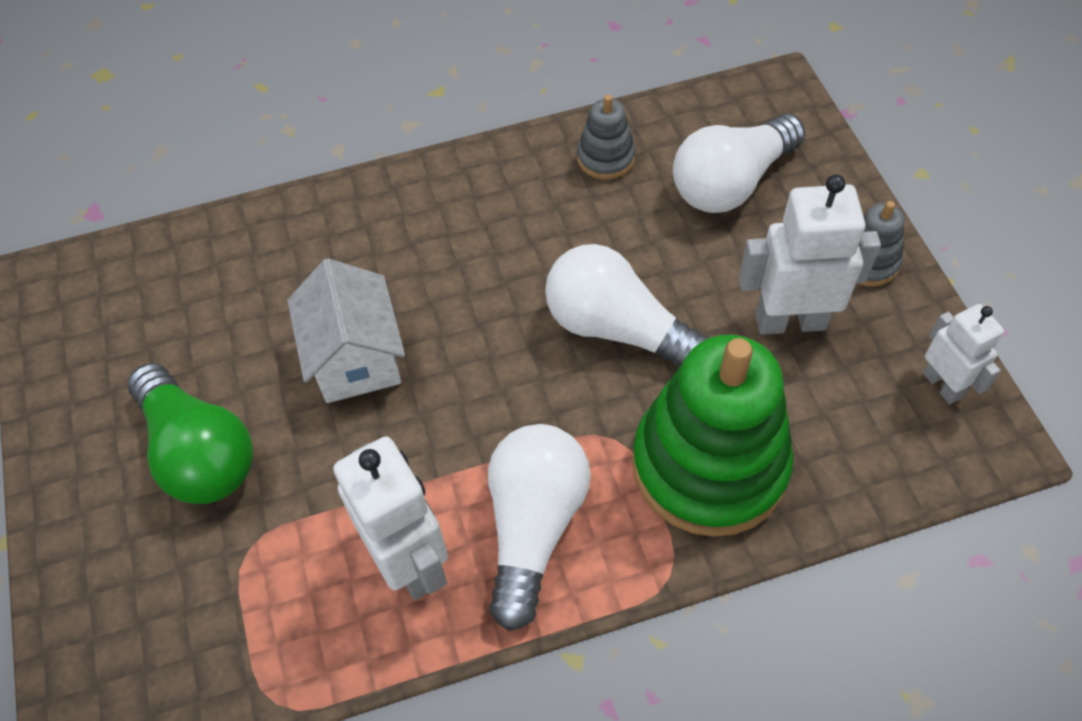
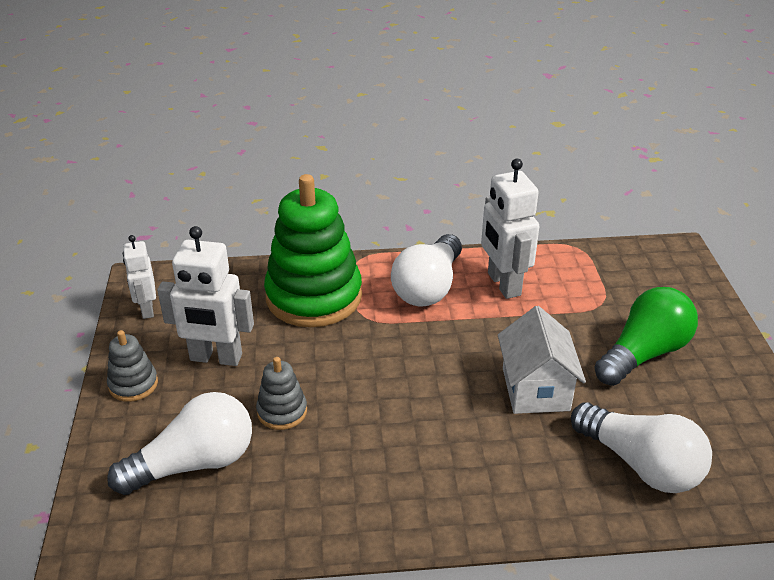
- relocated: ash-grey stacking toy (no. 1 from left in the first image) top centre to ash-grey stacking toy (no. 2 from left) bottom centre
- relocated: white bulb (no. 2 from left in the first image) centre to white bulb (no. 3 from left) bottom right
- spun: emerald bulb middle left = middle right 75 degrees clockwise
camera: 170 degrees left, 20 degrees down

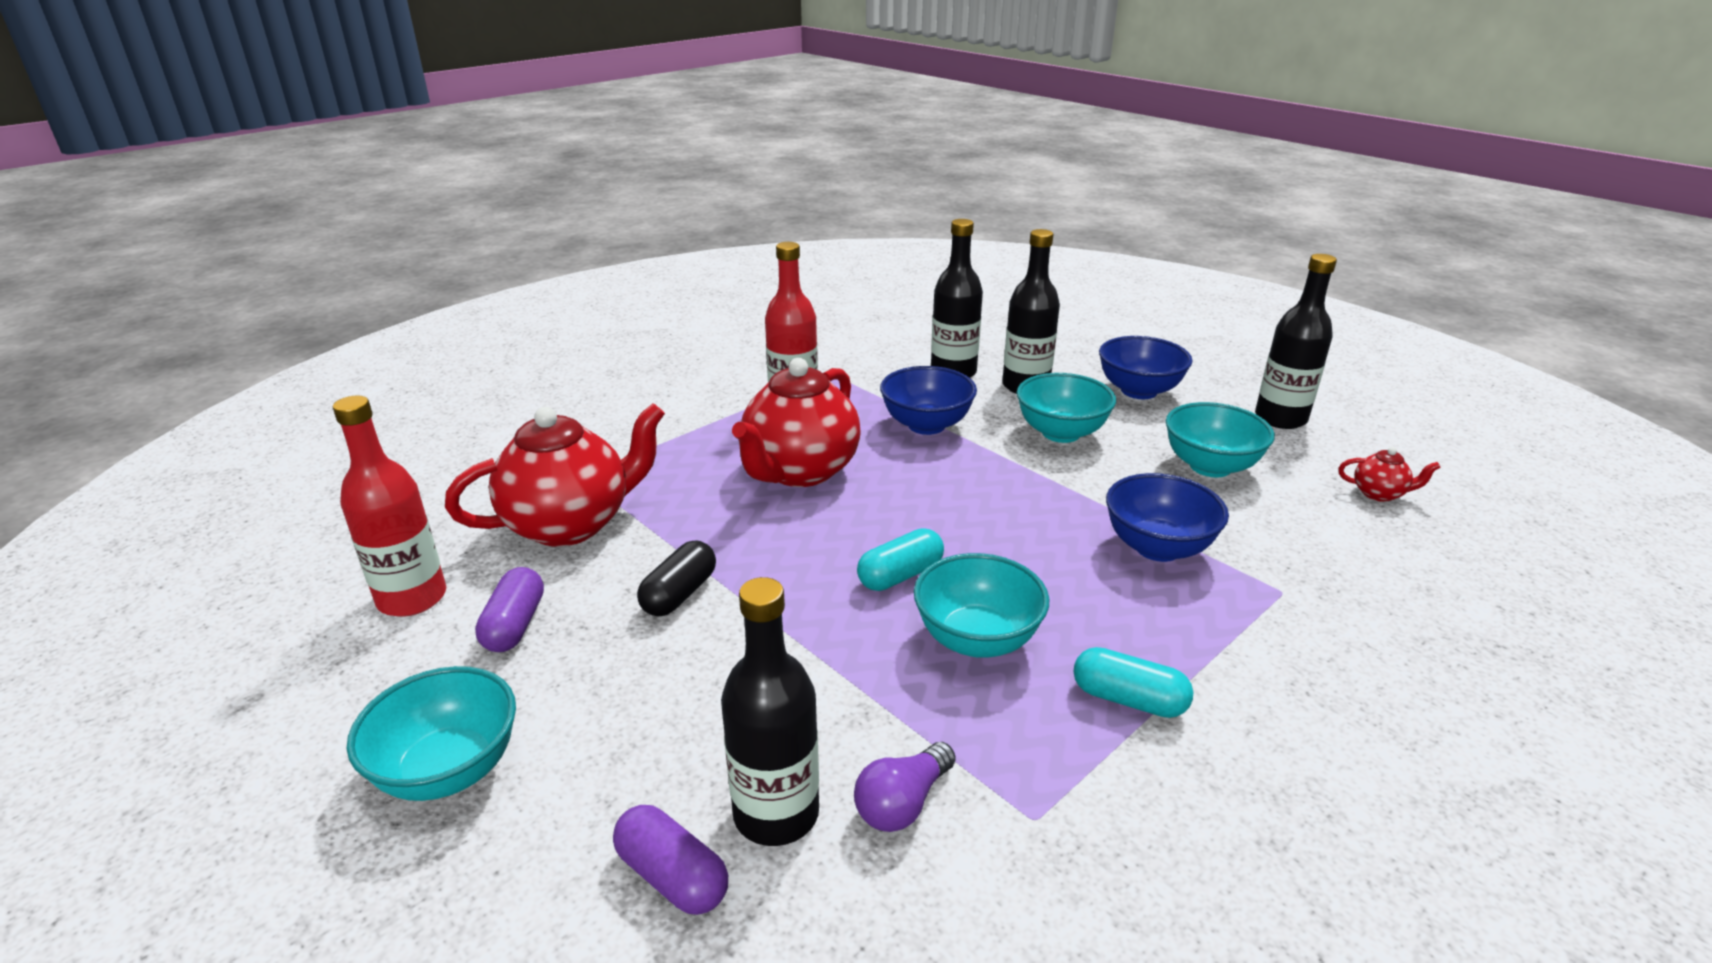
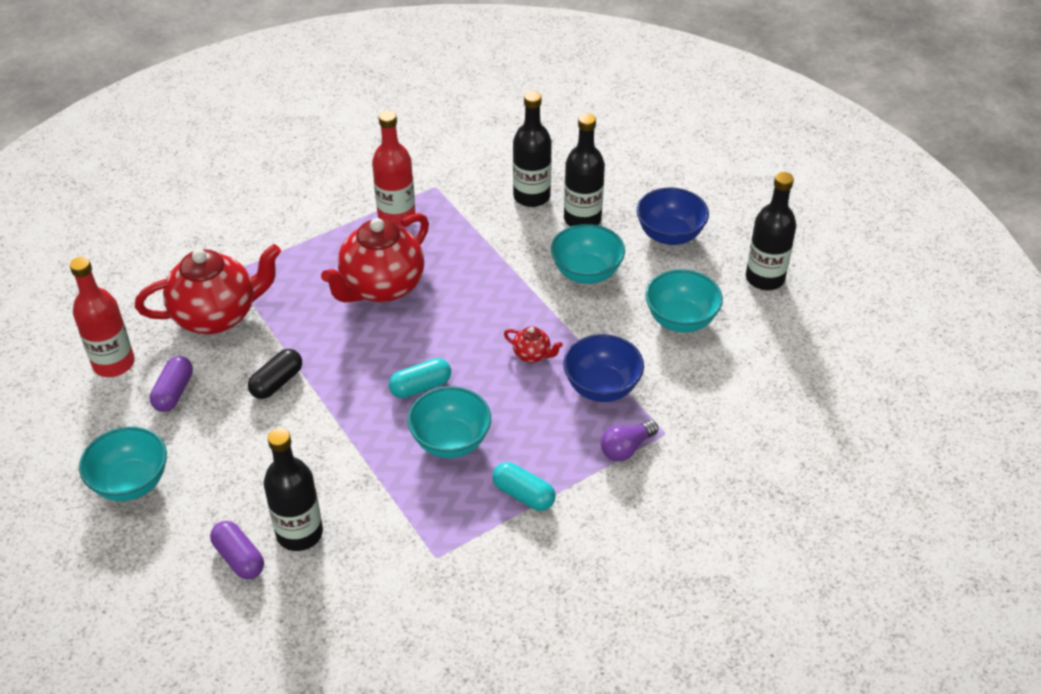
- relocated: red china teapot (no. 3 from left) middle right to centre
- relocated: violet bulb bottom centre to centre
- missing: blue serving bowl (no. 1 from left) centre
camera: 10 degrees right, 15 degrees up

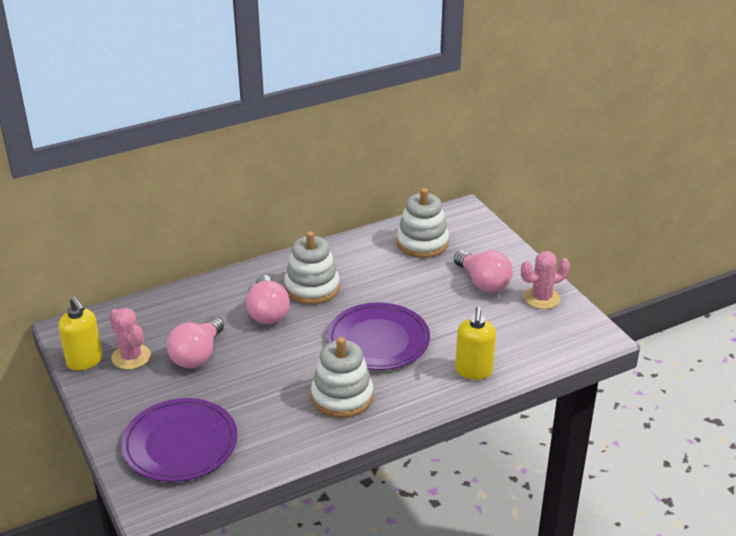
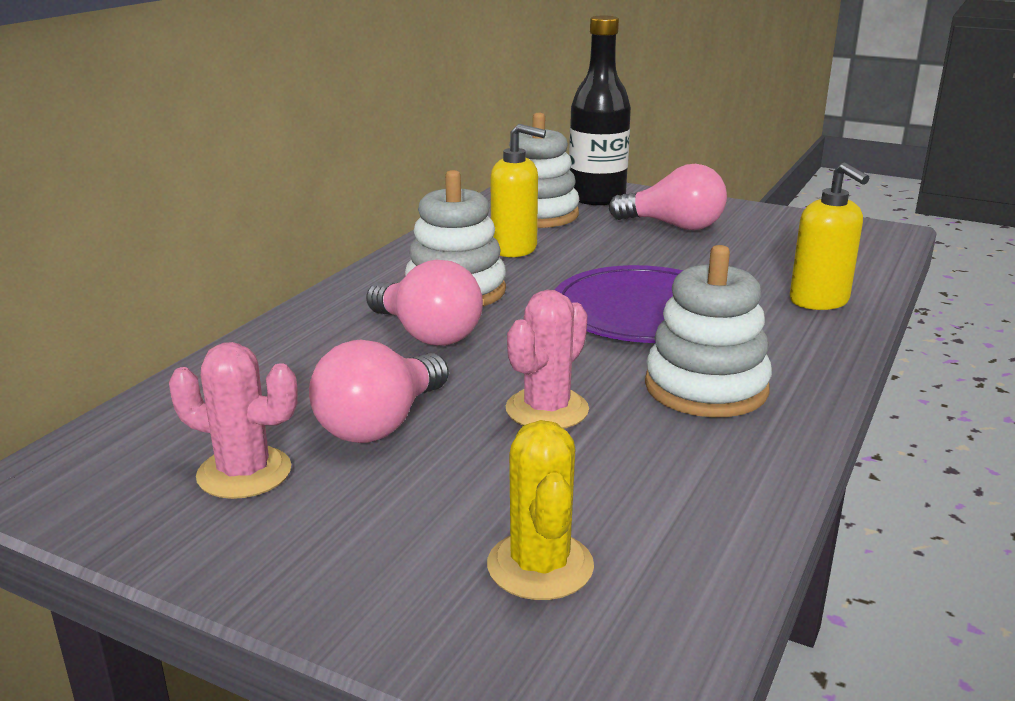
- spun: pink bulb (no. 1 from left) middle left = centre 45 degrees clockwise
- exchanged: violet flat dish (no. 1 from left) bottom left to golden saguaro cactus bottom centre
- relocated: golden pump bottle (no. 1 from left) middle left to top centre
- relocated: pink saguaro cactus (no. 2 from left) middle right to centre
- appeared: jet-black flask top centre
camera: 35 degrees left, 10 degrees down

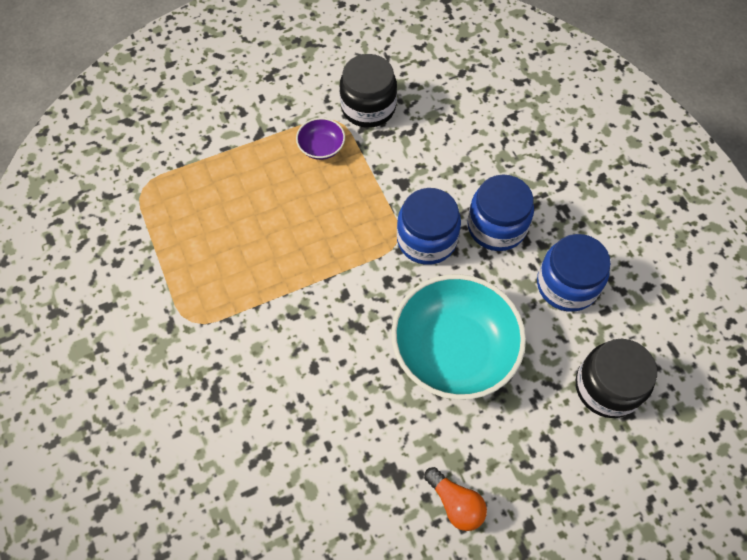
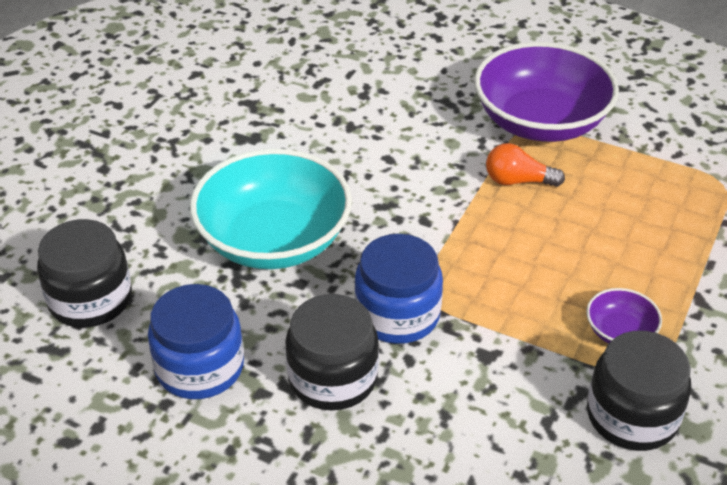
- colour: blue jar (no. 2 from left) middle right to jet-black jar (no. 2 from left) bottom centre
- appeared: violet serving bowl (no. 1 from left) top right
- relocated: orange bulb bottom centre to middle right
camera: 140 degrees right, 20 degrees down

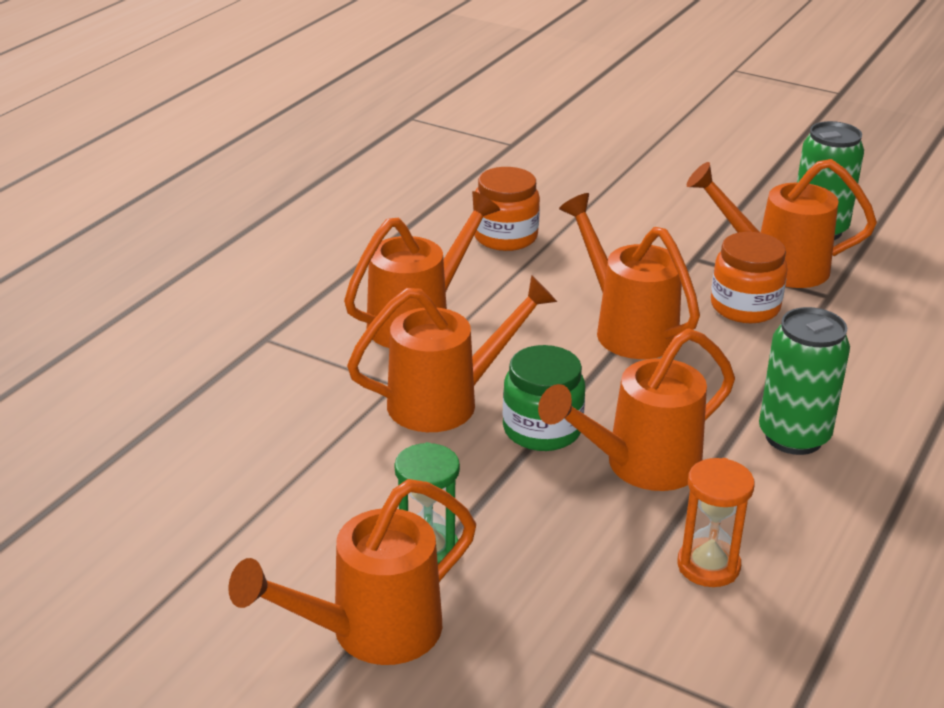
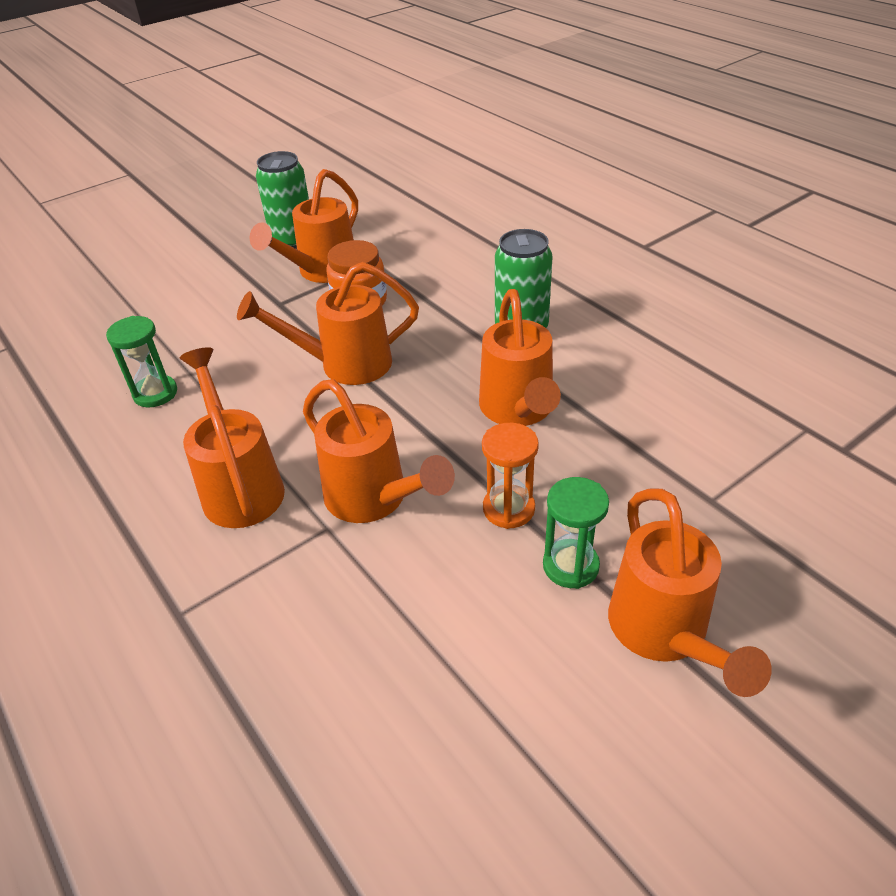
- exchanged: orange jar (no. 1 from left) top centre to emerald hourglass (no. 1 from left) middle left
- spun: orange watering can (no. 3 from left in the first image) centre = centre 135 degrees clockwise
- relocated: orange hourglass bottom right to centre
- missing: emerald jar centre
camera: 65 degrees left, 10 degrees up

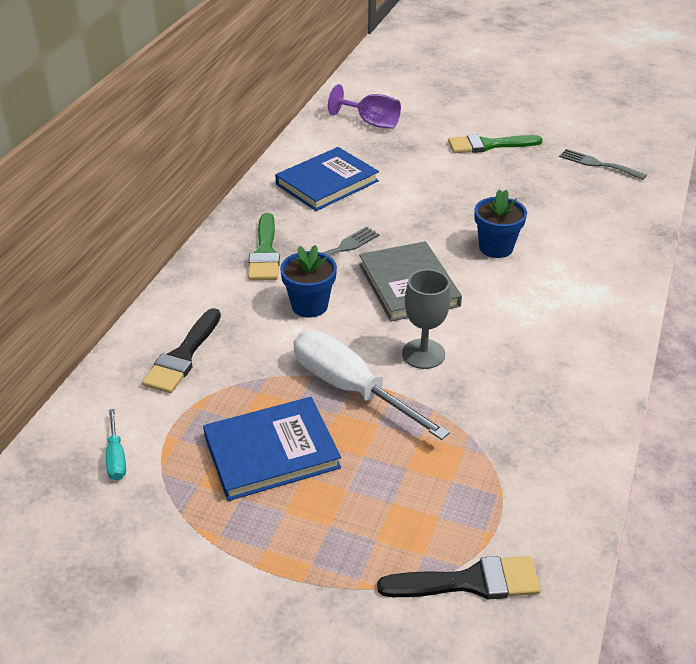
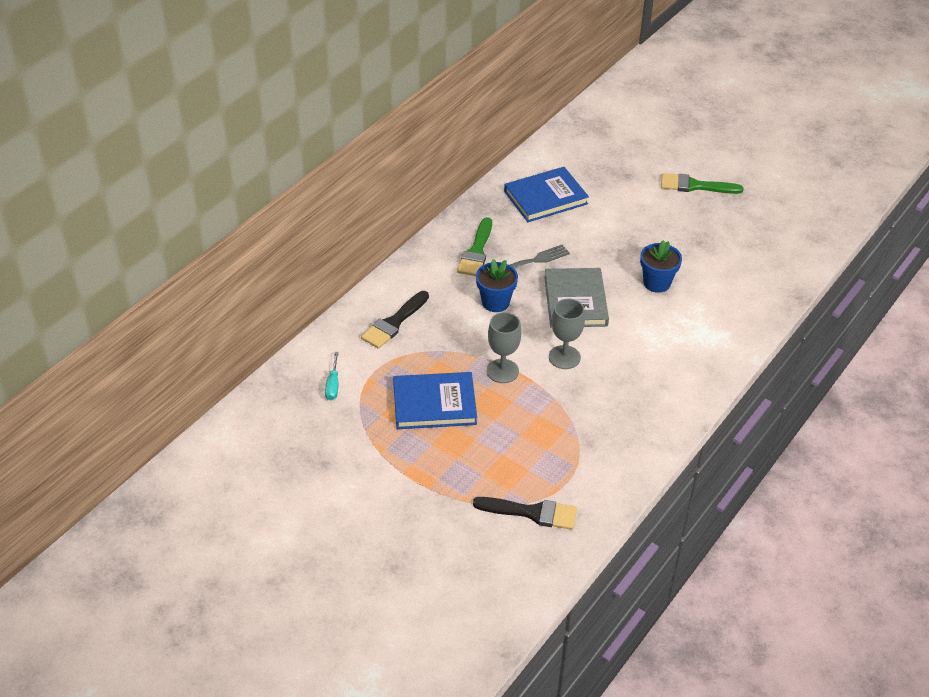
- exchanged: white hand screwdriver centre to ash-grey goblet (no. 1 from left) centre
- missing: violet goblet top centre
- missing: ash-grey fork (no. 2 from left) top right
camera: 15 degrees right, 5 degrees up

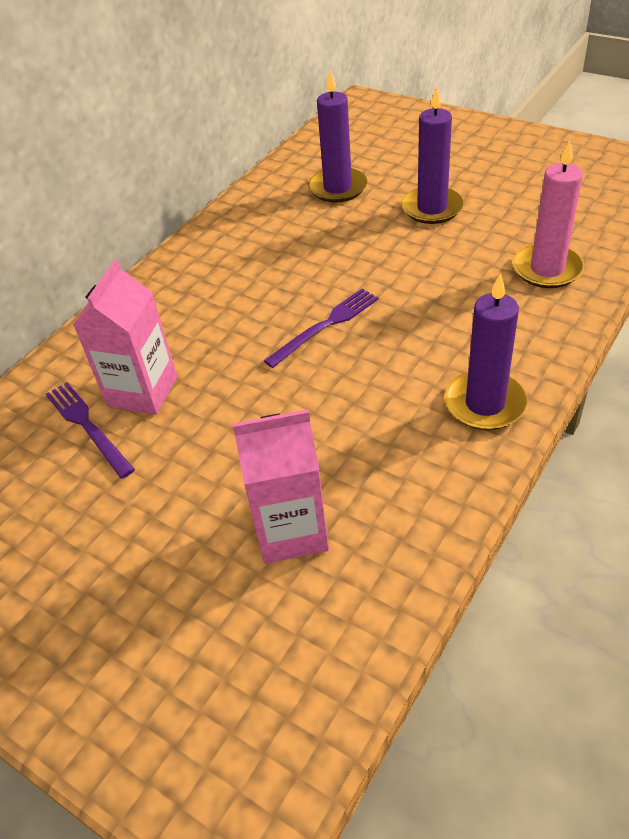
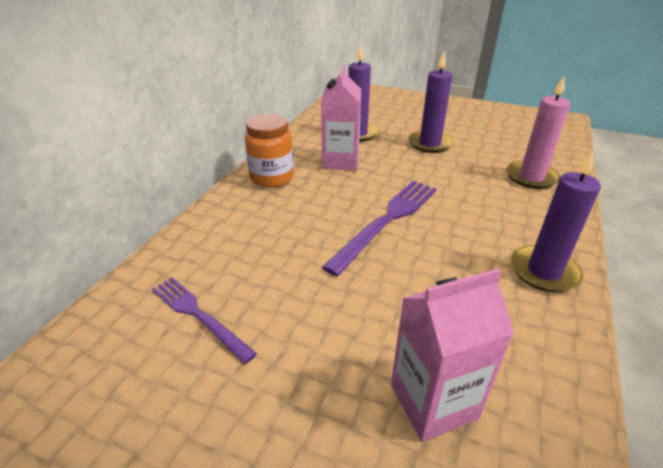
- appeared: orange jar top centre
- relocated: pink carton (no. 1 from left) middle left to top centre
- size: violet fork (no. 2 from left) centre = centre x1.55
camera: 15 degrees left, 10 degrees down

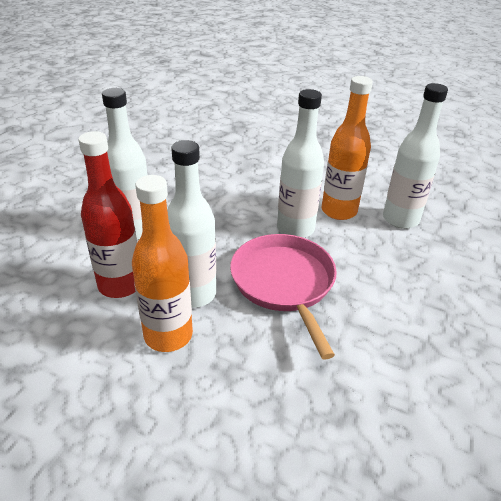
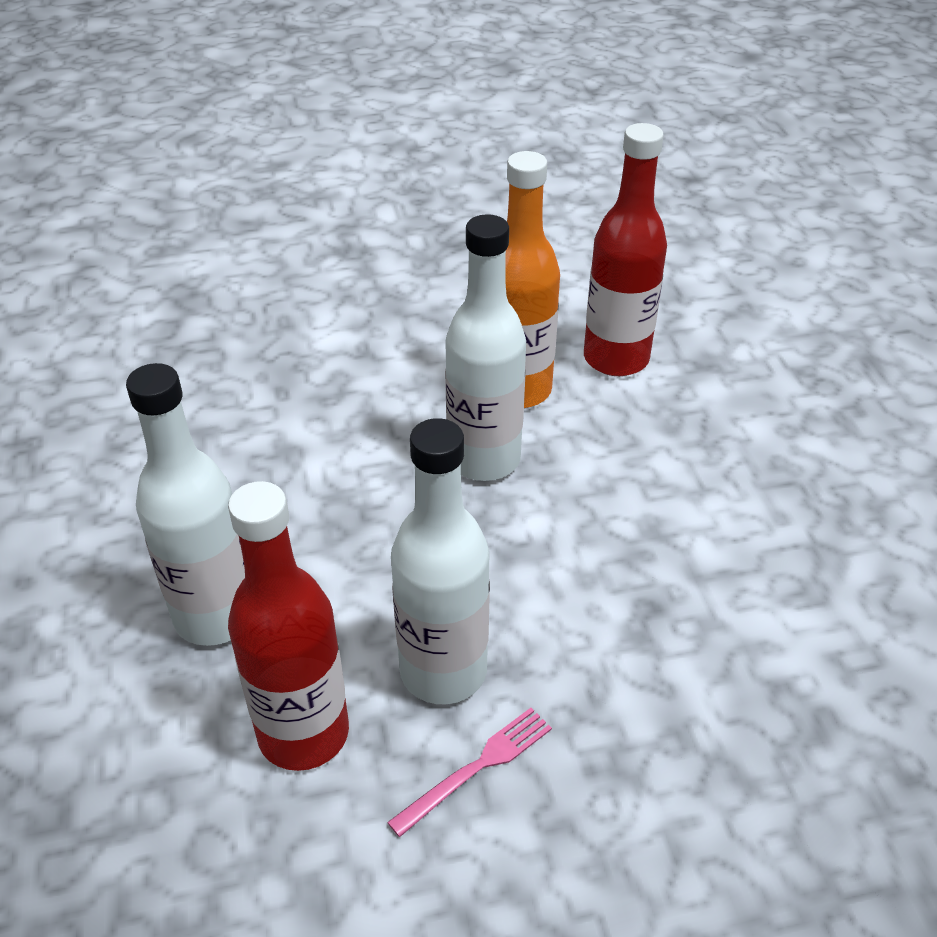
- exchanged: orange flask (no. 1 from left) middle left to pink fork bottom centre
- colour: white flask (no. 4 from left) top right to red flask (no. 2 from left) top right
- missing: pink frying pan centre
camera: 35 degrees left, 5 degrees up

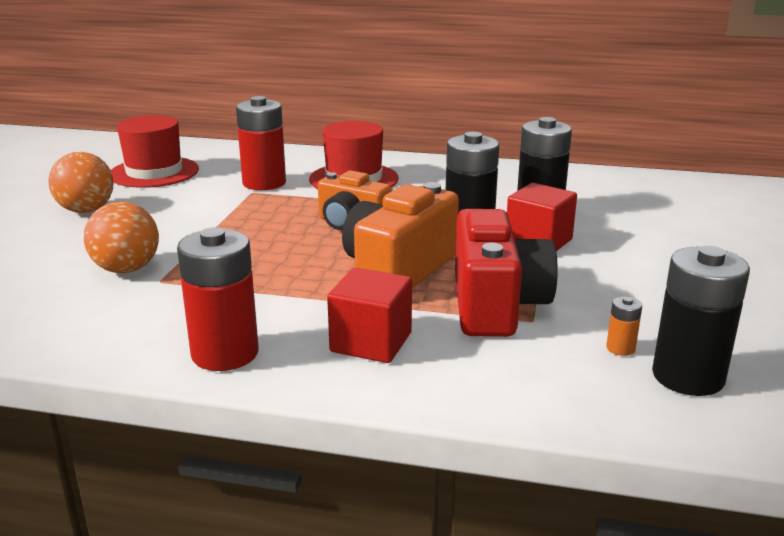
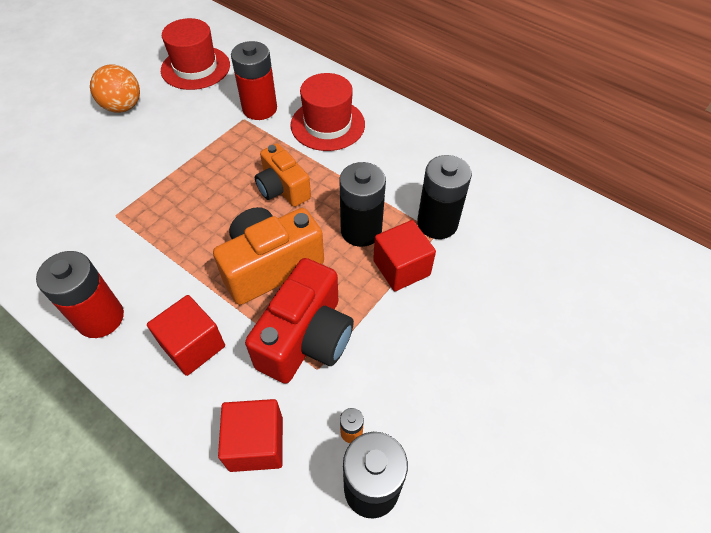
- appeared: red cube (no. 2 from left) bottom centre
- missing: orange ball (no. 2 from left) middle left
camera: 25 degrees right, 30 degrees up

